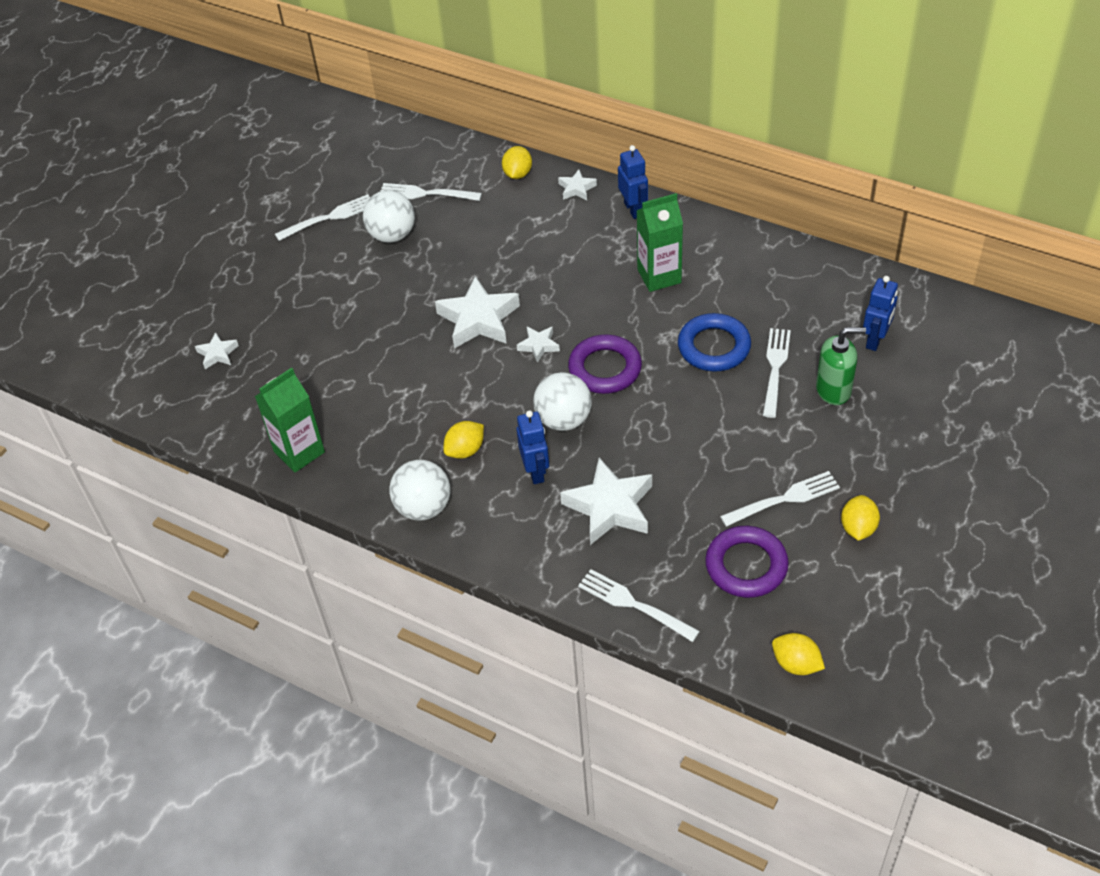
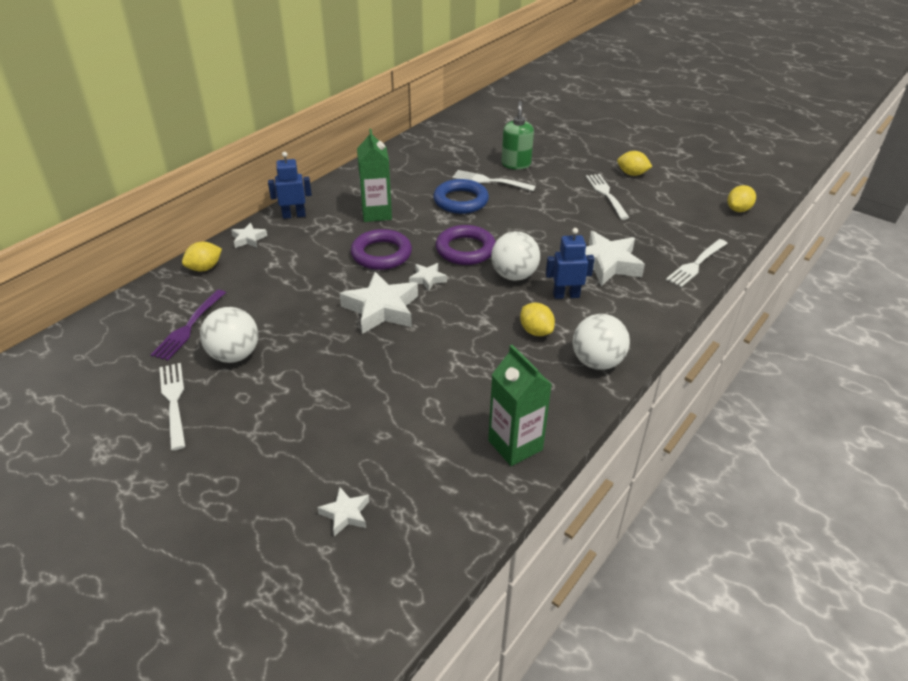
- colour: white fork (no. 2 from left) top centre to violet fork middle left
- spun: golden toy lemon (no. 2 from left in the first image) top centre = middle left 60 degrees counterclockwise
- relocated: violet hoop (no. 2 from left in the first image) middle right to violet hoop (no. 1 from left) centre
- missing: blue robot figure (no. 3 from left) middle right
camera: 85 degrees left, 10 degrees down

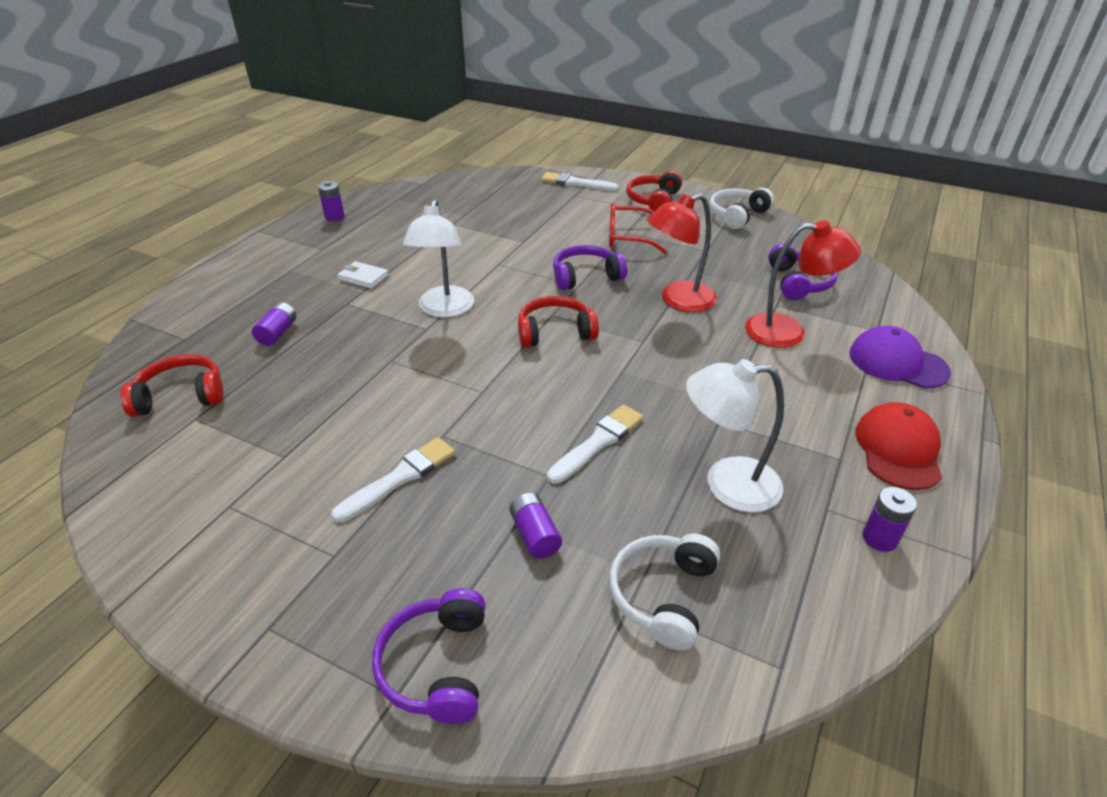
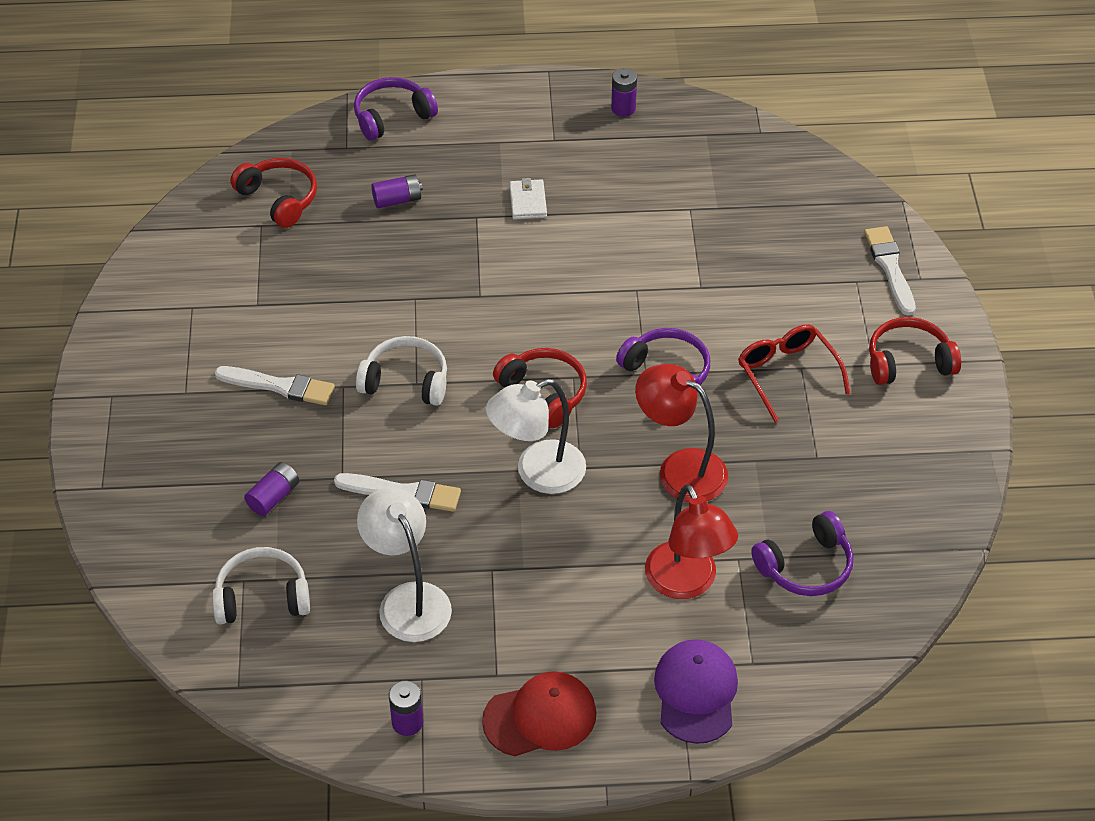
- relocated: violet over-ear headphones (no. 1 from left) bottom centre to top centre
- relocated: white over-ear headphones (no. 2 from left) top right to centre
- relocated: white desk lamp (no. 1 from left in the first image) top centre to white desk lamp (no. 2 from left) centre
camera: 60 degrees right, 10 degrees up

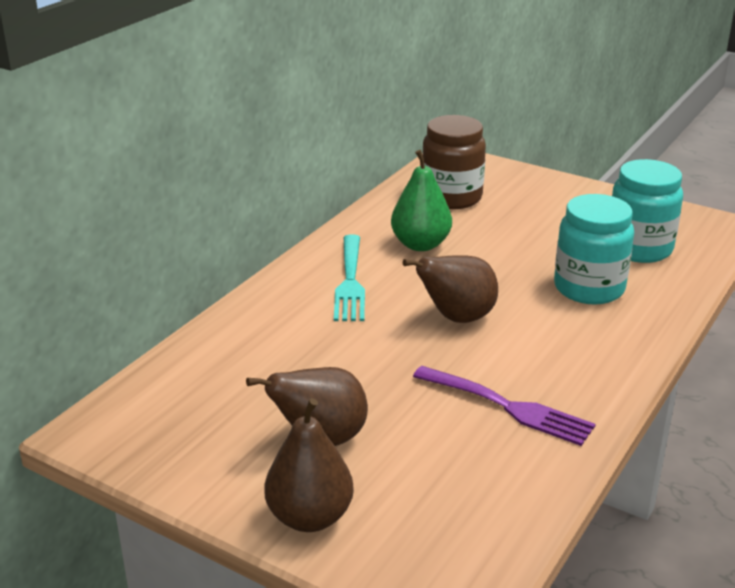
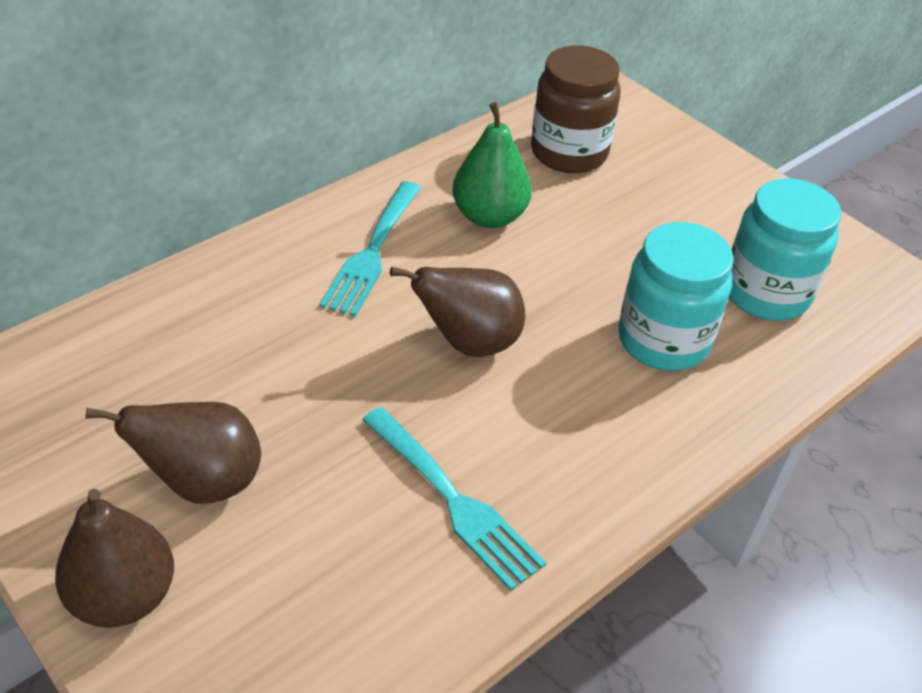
- colour: violet fork bottom right to turquoise fork (no. 2 from left) bottom centre
camera: 15 degrees right, 15 degrees up

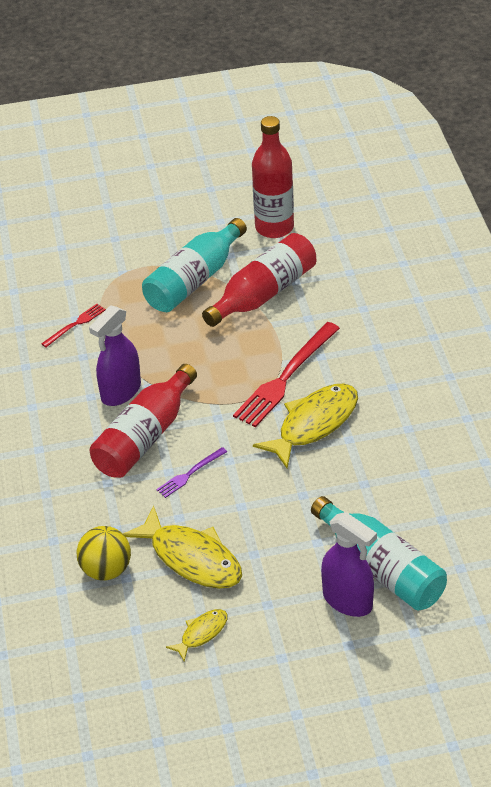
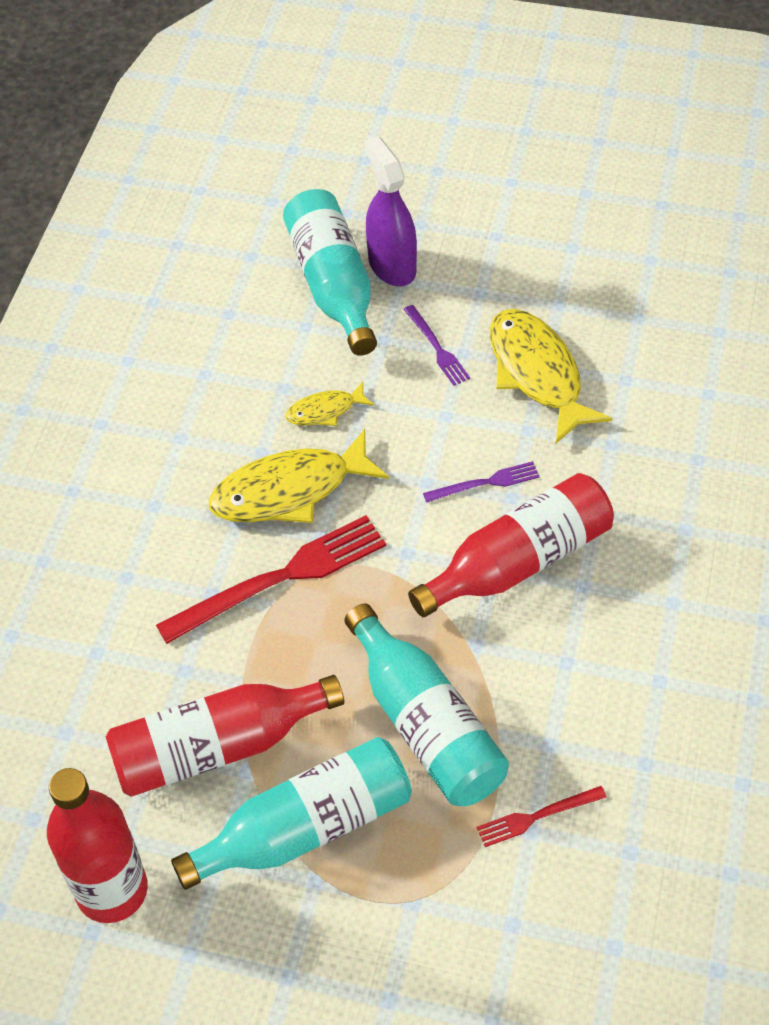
- relocated: golden fish (no. 2 from left) bottom centre to centre
- appeared: turquoise flask (no. 3 from left) bottom centre
- appeared: violet fork (no. 1 from left) centre
- missing: golden ball bottom left
- missing: violet spray cleaner (no. 1 from left) middle left
camera: 155 degrees left, 10 degrees up

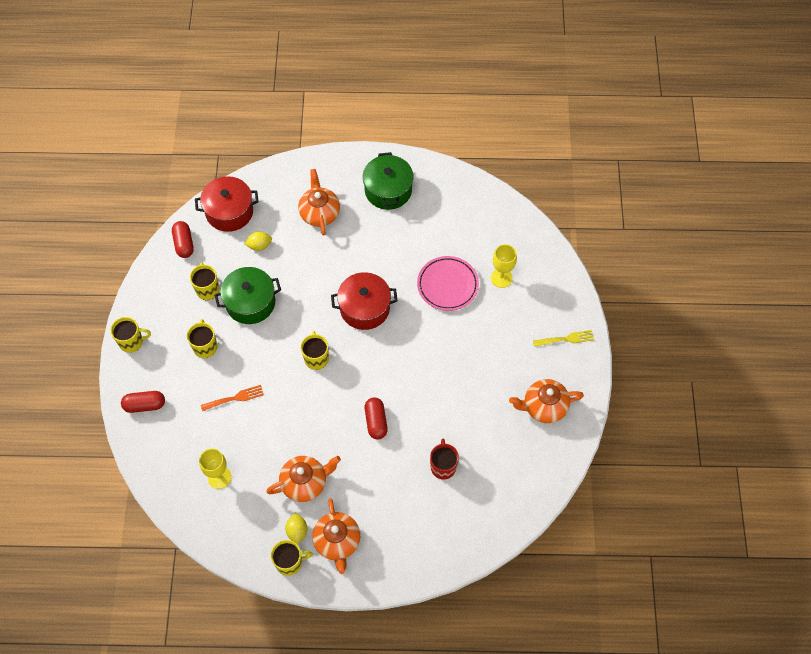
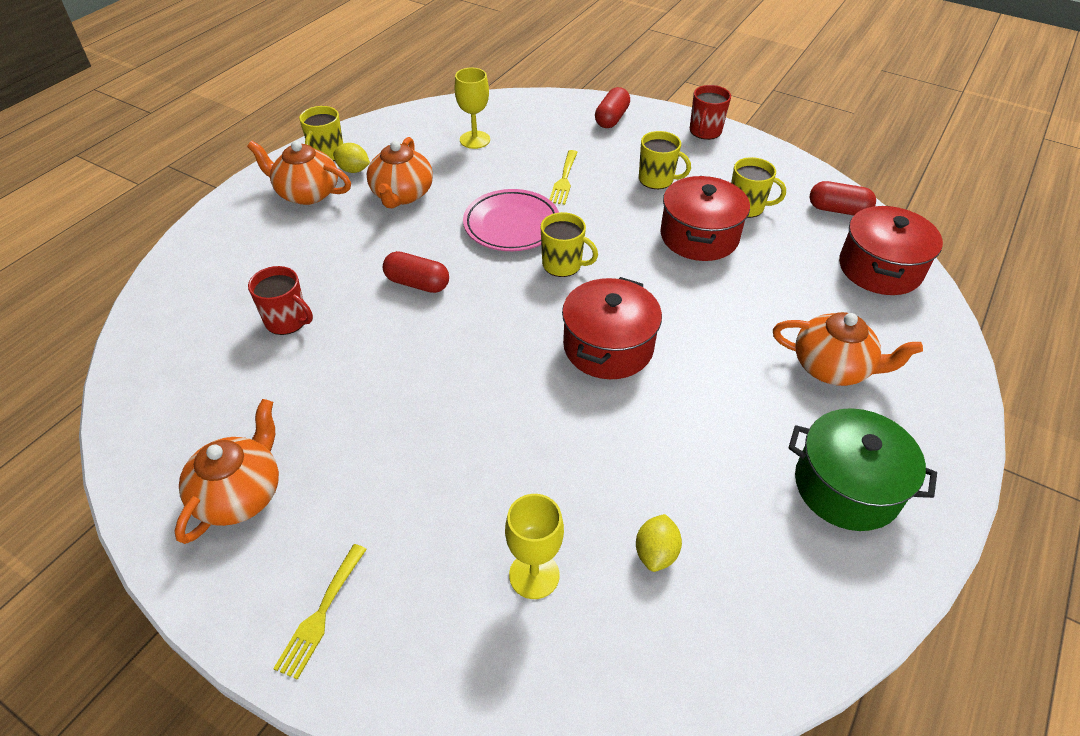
- relocated: pink flat dish centre to top centre
- colour: orange fork middle left to golden fork (no. 2 from left) top centre
- relocated: golden toy lemon (no. 1 from left in the first image) middle left to golden toy lemon (no. 2 from left) bottom centre
- colour: emerald cooking pot (no. 1 from left) middle left to red cooking pot (no. 2 from left) top centre
- colour: golden mug (no. 1 from left) middle left to red mug (no. 2 from left) top centre
camera: 120 degrees right, 15 degrees down

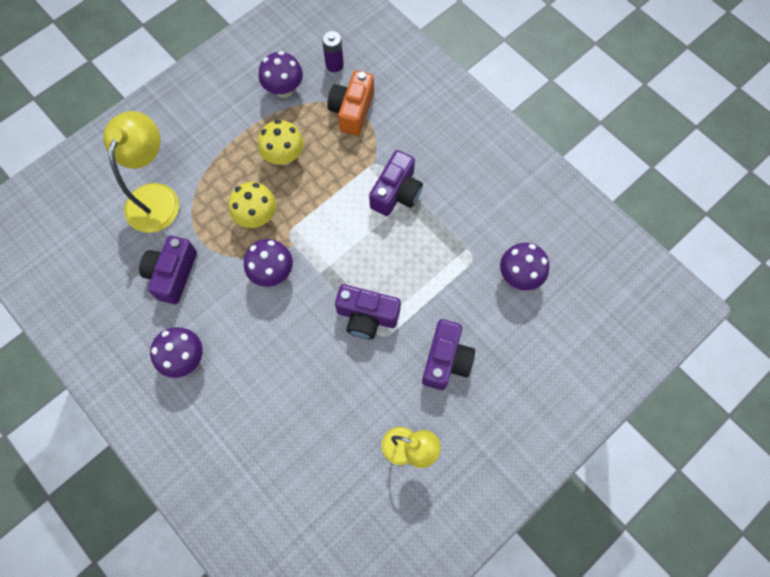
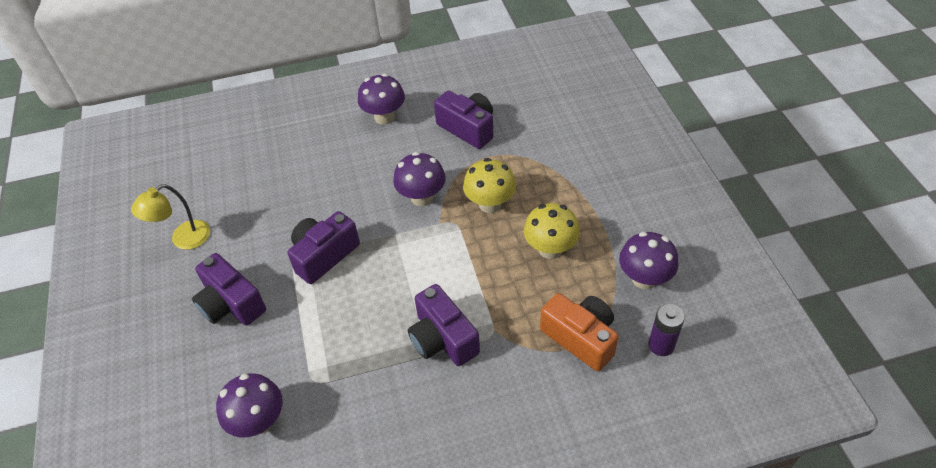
- missing: golden desk lamp (no. 1 from left) top left
camera: 120 degrees right, 20 degrees down

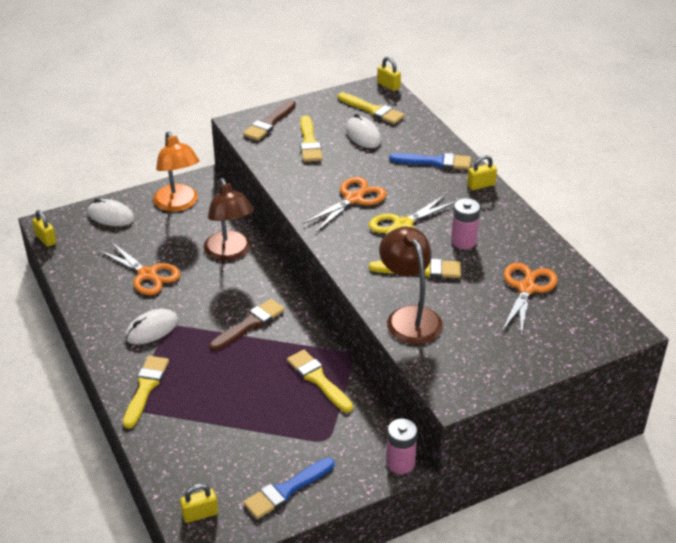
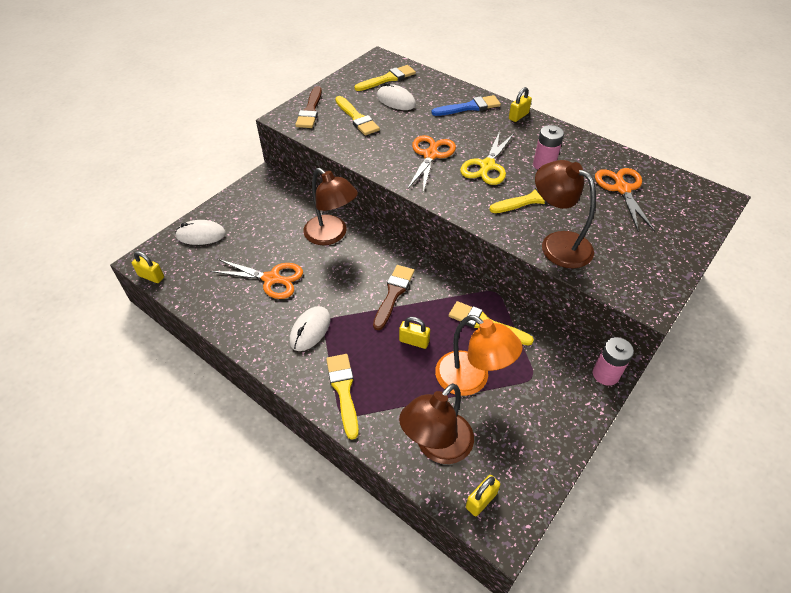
- spun: golden paintbrush (no. 4 from left in the first image) top centre = top centre 45 degrees counterclockwise
- relocated: golden padlock (no. 3 from left in the first image) top centre to golden padlock (no. 2 from left) centre
- appeared: brown desk lamp (no. 2 from left) bottom centre
- relocated: orange desk lamp top left to centre
- missing: blue paintbrush (no. 1 from left) bottom centre
camera: 25 degrees left, 10 degrees up

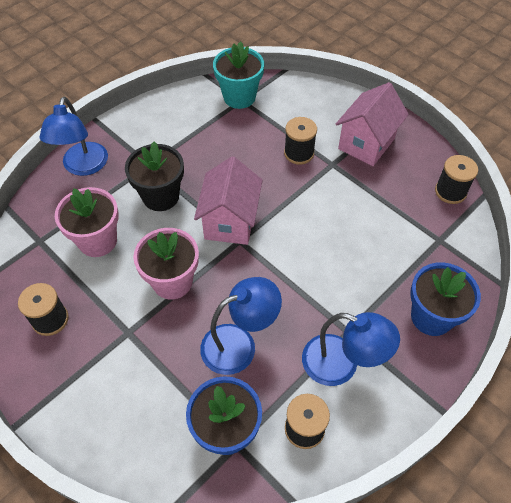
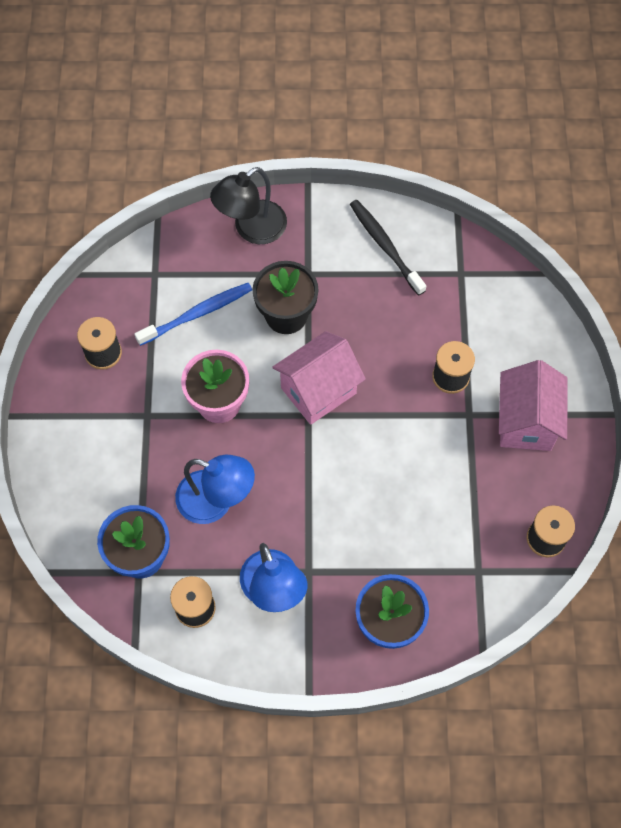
- exchanged: pink plant pot (no. 1 from left) middle left to blue dental brush middle left
- colour: blue desk lamp (no. 1 from left) top left to jet-black desk lamp top centre
- appeared: jet-black dental brush top centre
- spun: pink cottage (no. 2 from left) top right = middle right 75 degrees counterclockwise
- missing: turquoise plant pot top centre
camera: 45 degrees right, 10 degrees up

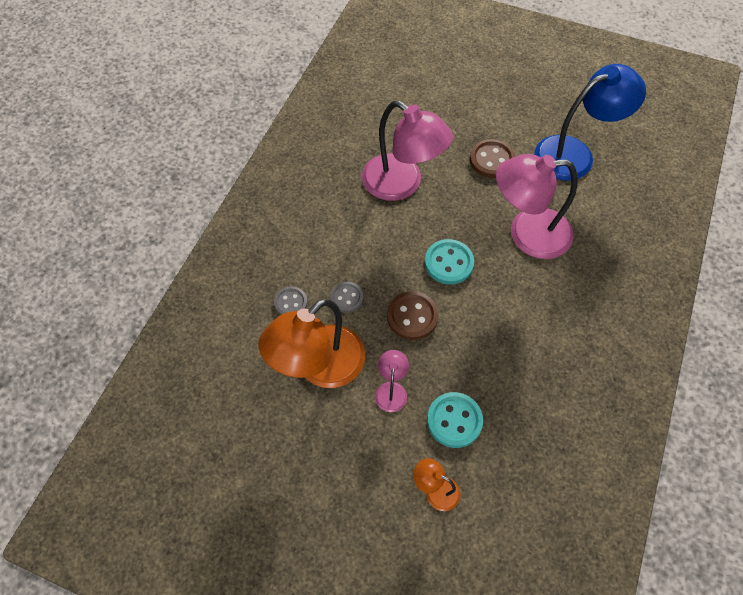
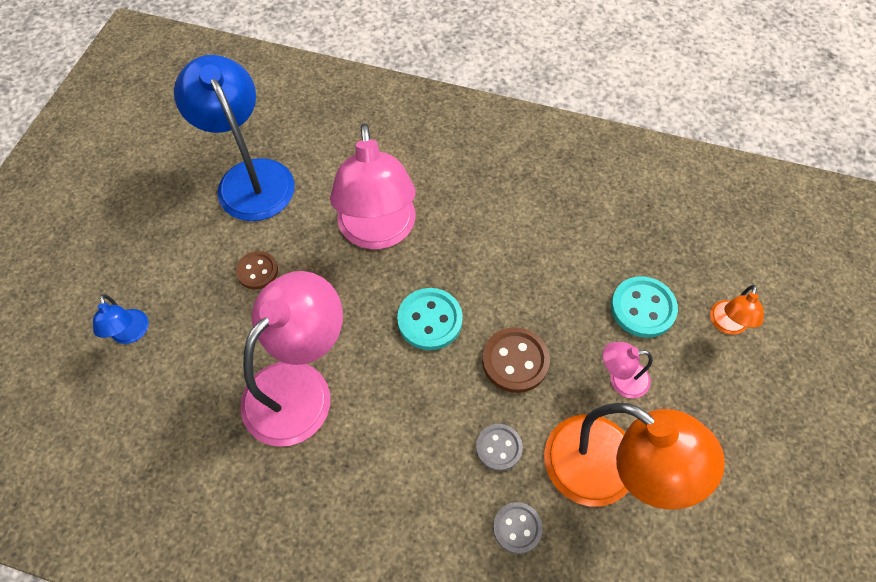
- appeared: blue desk lamp (no. 1 from left) middle left
- size: brown shirt button (no. 2 from left in the first image) top centre = middle left x0.66
camera: 95 degrees left, 0 degrees up

